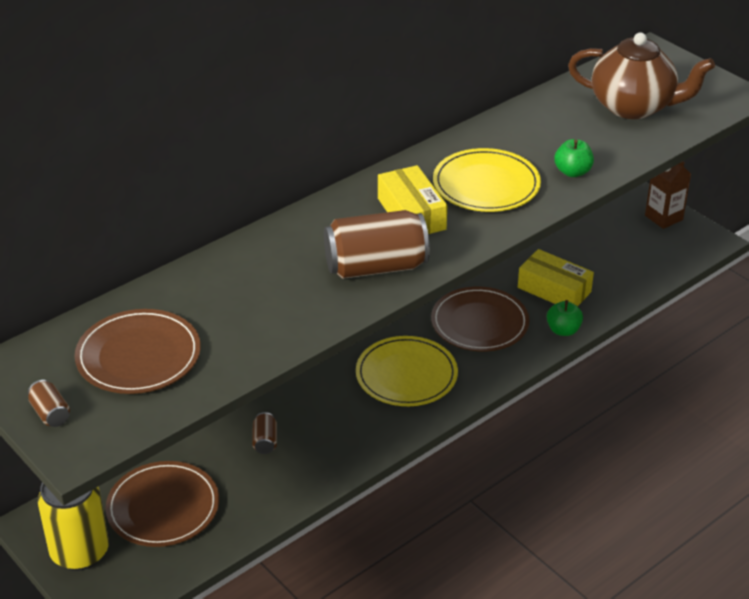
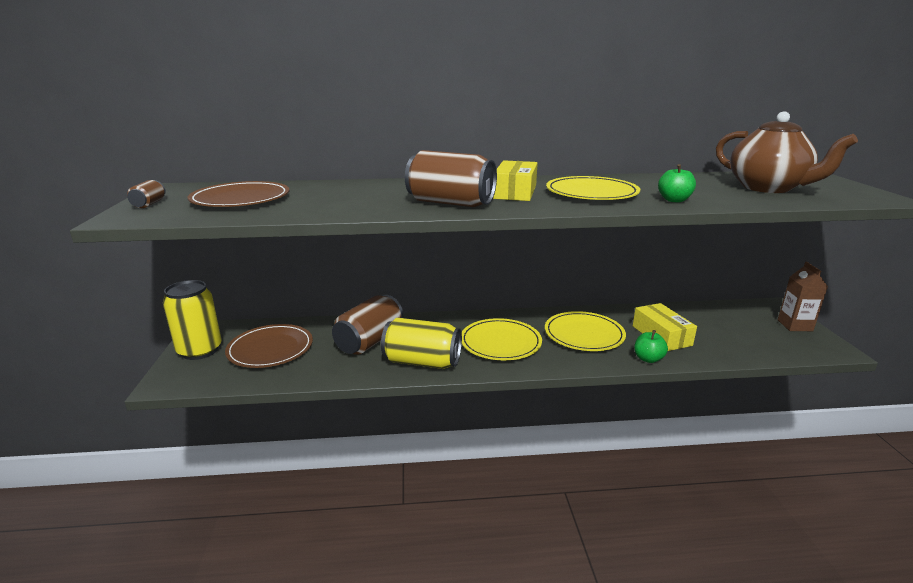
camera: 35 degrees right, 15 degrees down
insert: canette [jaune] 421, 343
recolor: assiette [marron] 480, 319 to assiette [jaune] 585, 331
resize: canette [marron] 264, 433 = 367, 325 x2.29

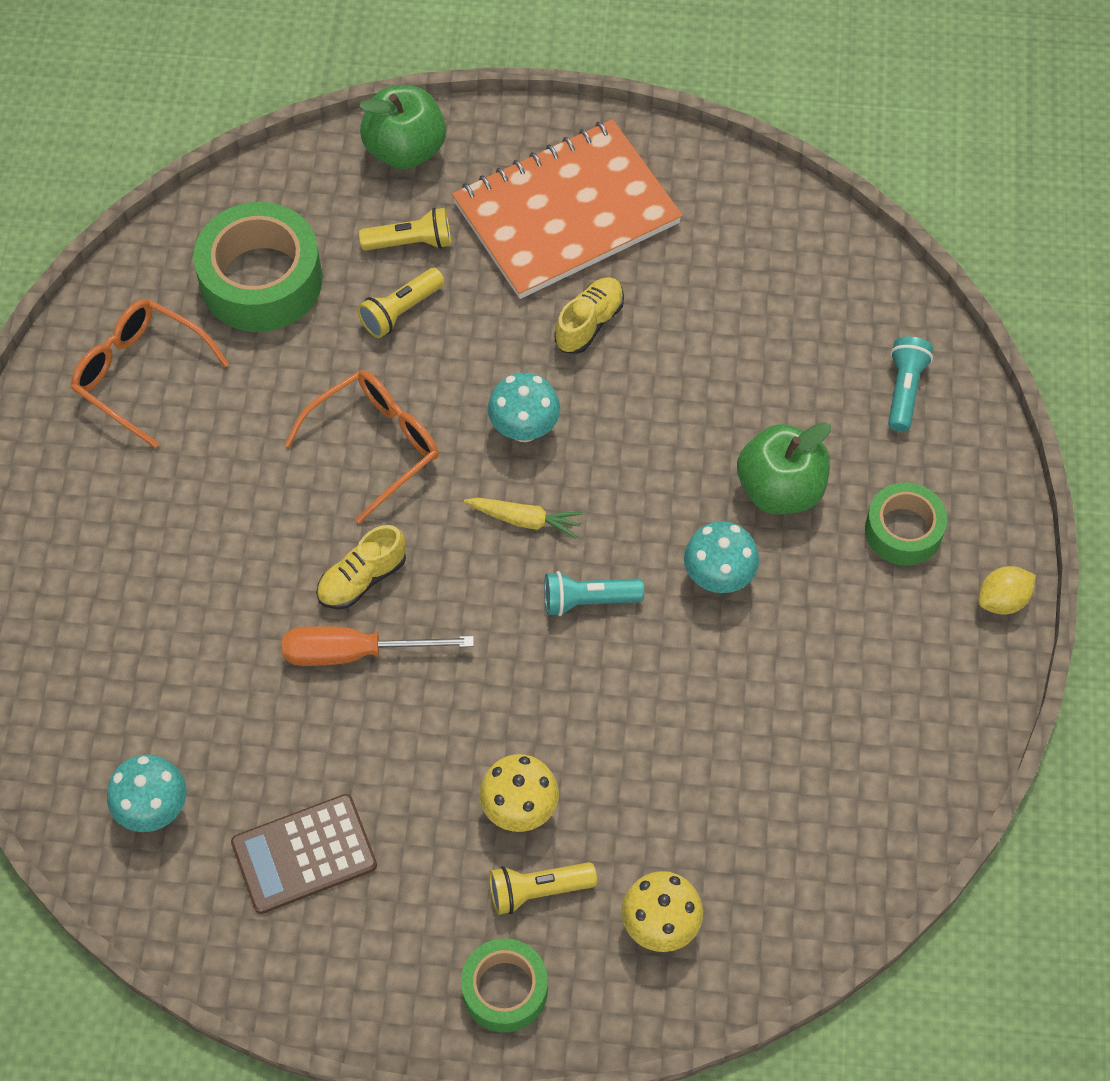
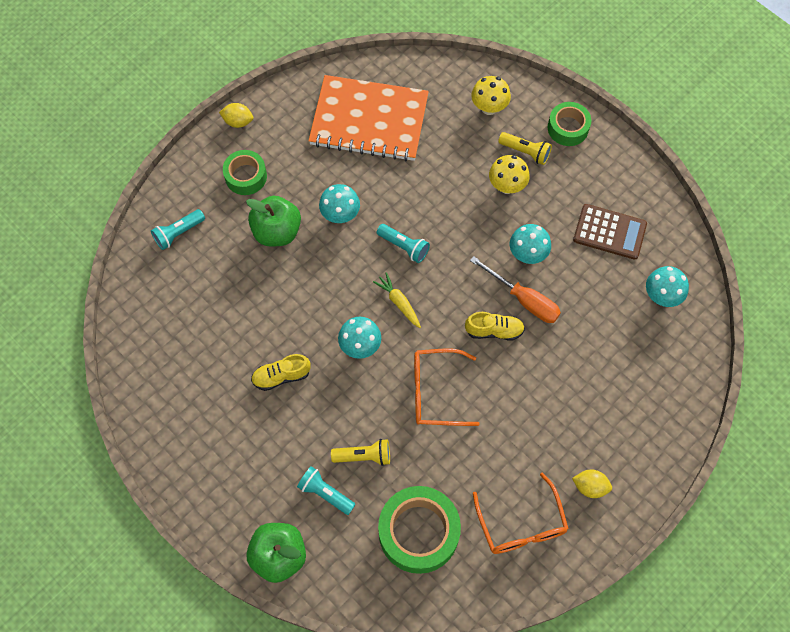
camera: 140 degrees left, 5 degrees up
insert: champignon [turquoise] 530, 244; citron [jaune] 592, 484
move: carnet [orange] 567, 209 to 368, 118
recolor: lampe de poche [jaune] 405, 229 to lampe de poche [turquoise] 326, 490

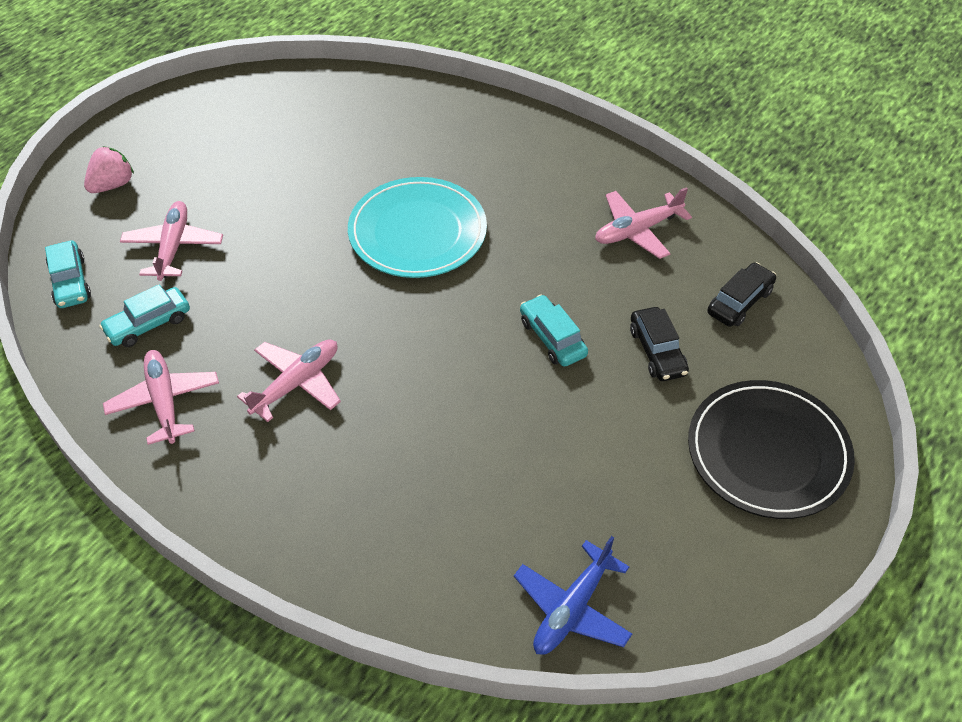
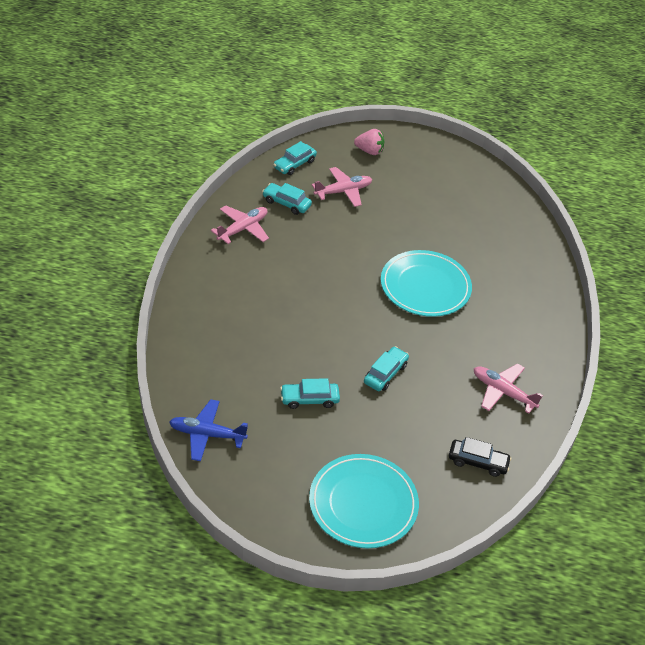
camera: 60 degrees right, 5 degrees down
delete: avion [rose] 289, 380; voiture [noir] 659, 344
insert: voiture [turquoise] 310, 393
recolor: assiette [noir] 771, 449 to assiette [turquoise] 364, 501

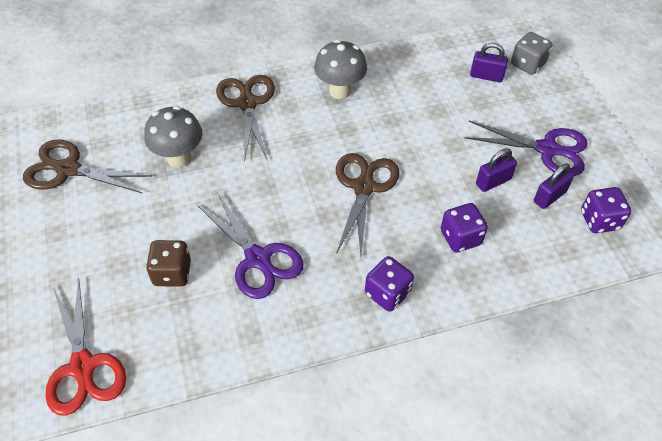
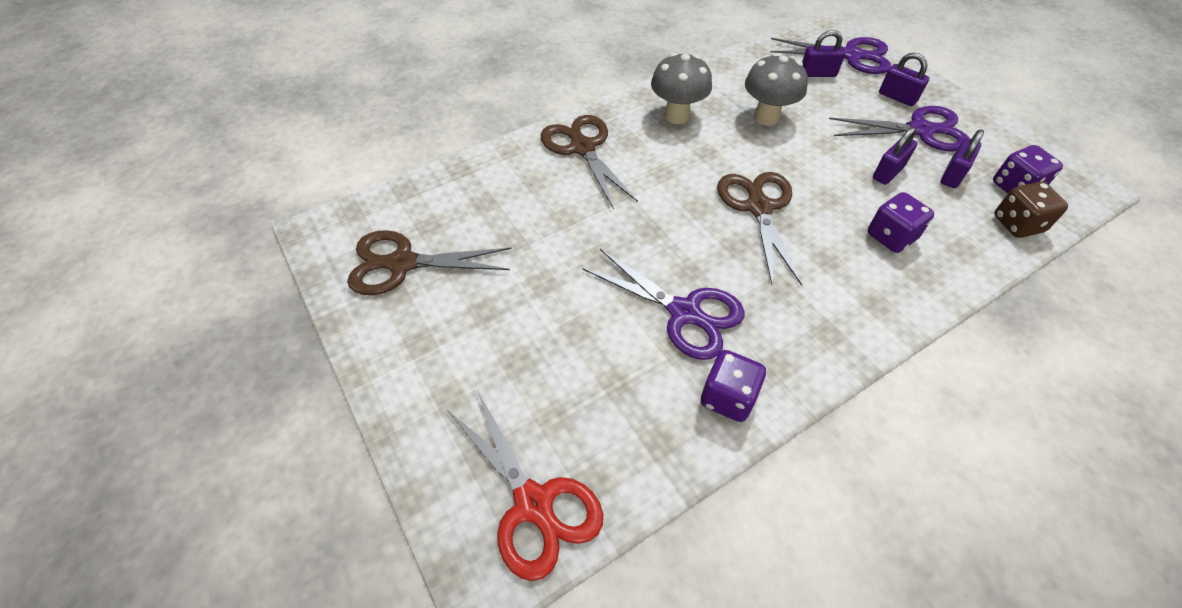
camera: 15 degrees left, 0 degrees up
insert: cadenas [violet] 904, 79
move: champignon [gris] 173, 137 to 776, 89; dé [marron] 168, 263 to 1031, 210; dé [violet] 389, 284 to 733, 386
replace: dé [gris] 531, 53 to ciseaux [violet] 831, 55

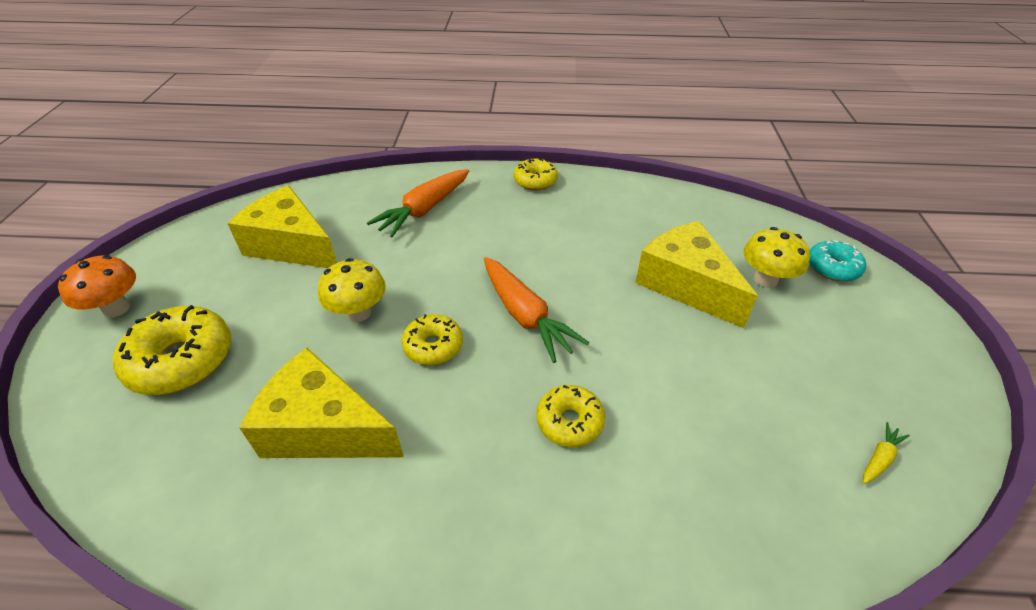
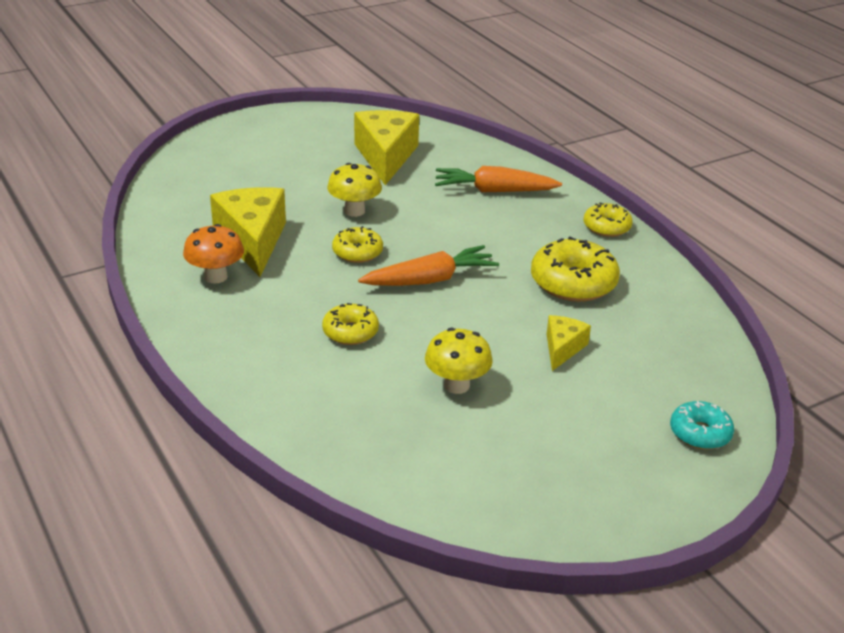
camera: 55 degrees right, 10 degrees down
delete: carotte [jaune] 886, 453
move: champignon [orange] 97, 286 to 213, 254; beignet [jaune] 172, 350 to 575, 269; champignon [jaune] 776, 257 to 459, 361
rotate: carotte [orange] 536, 310 = 428, 265 135 degrees counterclockwise
resize: fromage [jaune] 696, 274 = 569, 343 x0.52

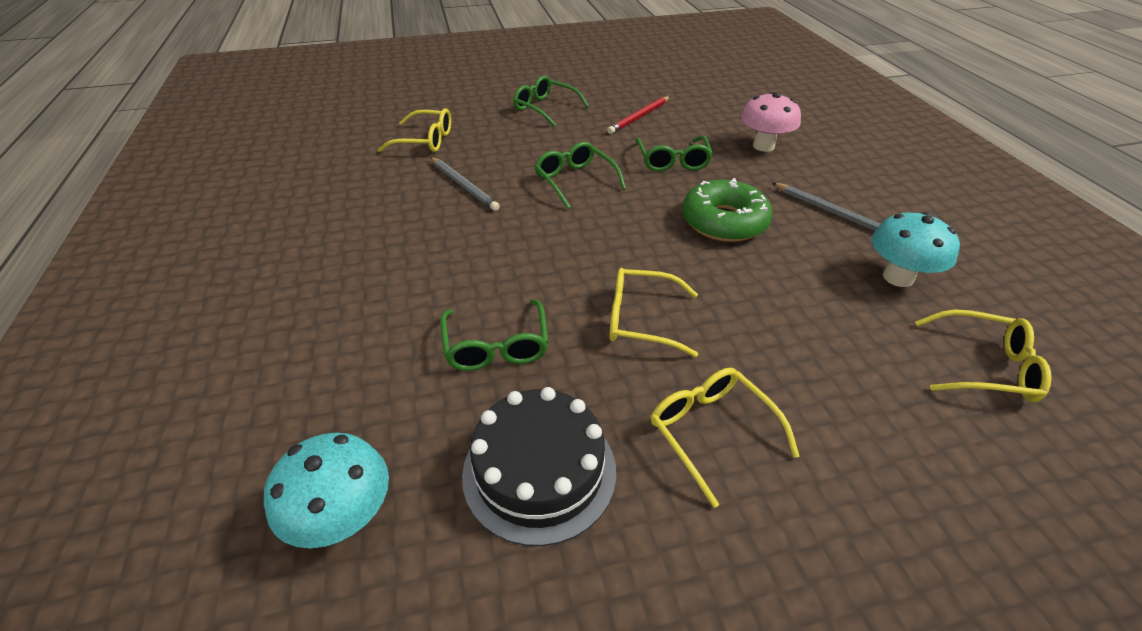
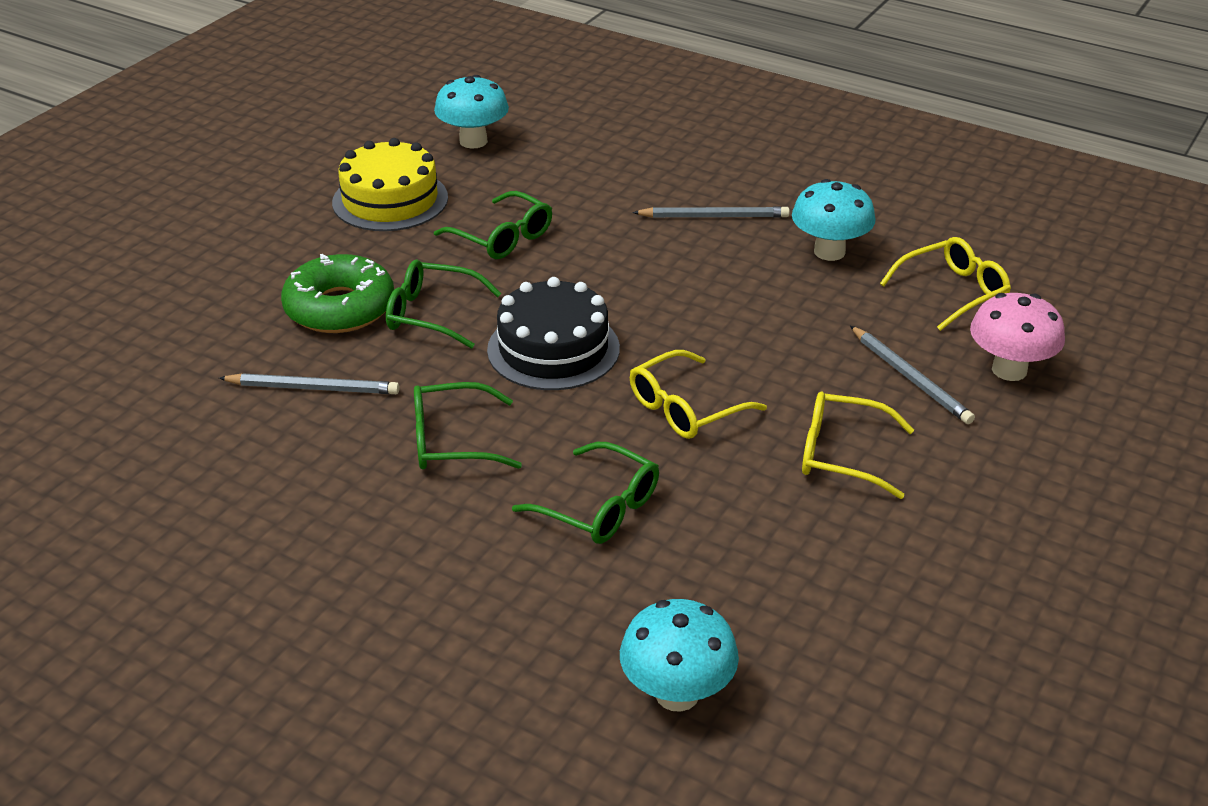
camera: 45 degrees left, 5 degrees down
delete: lunettes [jaune] 414, 130
insert: champignon [turquoise] 471, 112; crayon [gris] 912, 375
move: gâteau [noir] 539, 466 to 553, 333; lunettes [vert] 551, 101 to 468, 425; beignet [vert] 727, 210 to 337, 293; champignon [rose] 771, 122 to 1017, 337
replace: crayon [rouge] 638, 115 to gâteau [jaune] 390, 184

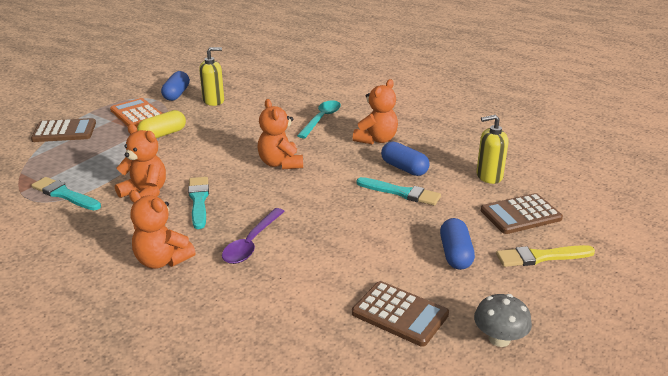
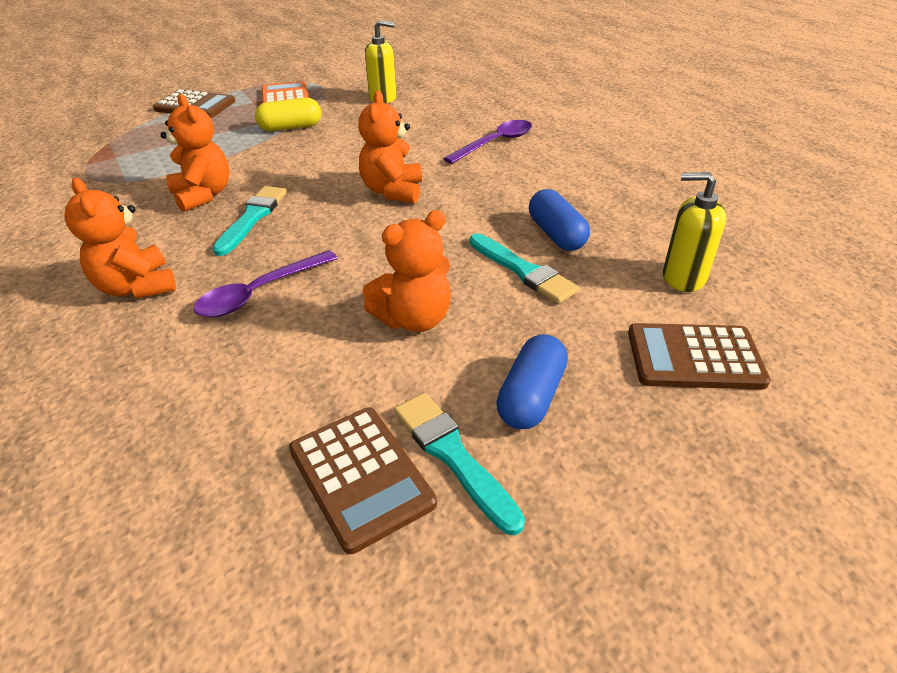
camera: 25 degrees right, 10 degrees up
delete: gélule [bleu] 175, 86; champignon [gris] 503, 320; pinceau [jaune] 545, 256
move: pinceau [turquoise] 66, 193 to 459, 464; ours en peluche [orange] 375, 112 to 406, 271
recolor: cuillère [turquoise] 319, 119 to cuillère [violet] 487, 142

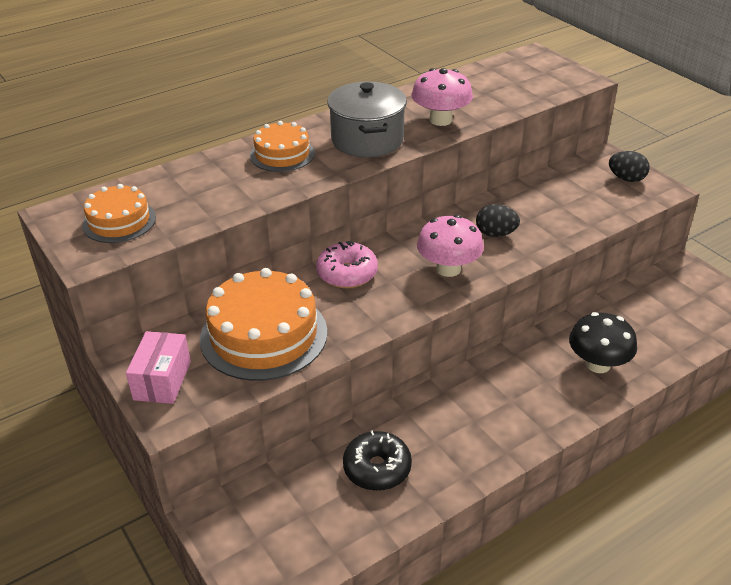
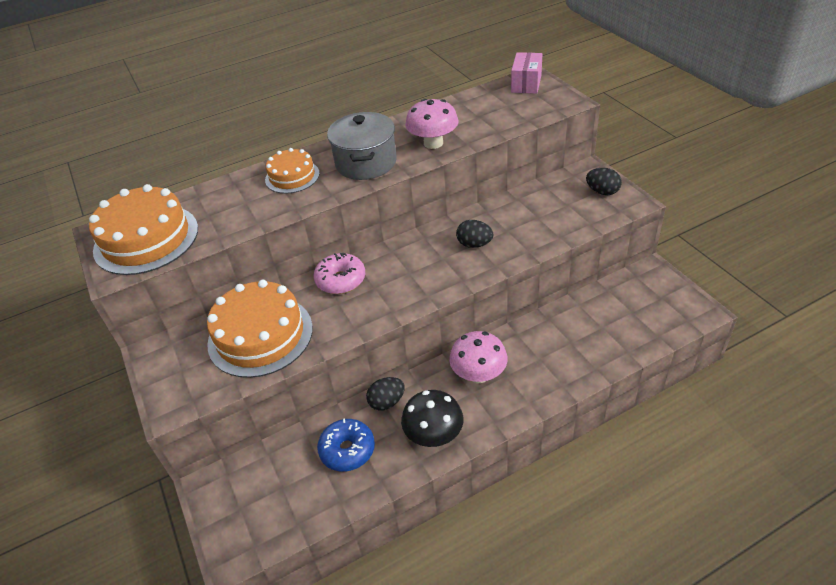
camera: 10 degrees right, 5 degrees up
insert: œuf [noir] 385, 394
move: boîte [rose] 158, 367 to 526, 73; champignon [rose] 450, 246 to 478, 357; champignon [noir] 603, 342 to 432, 418
recolor: beignet [noir] 377, 460 to beignet [bleu] 346, 445
resize: gâteau [orange] 119, 213 = 143, 229 x1.75

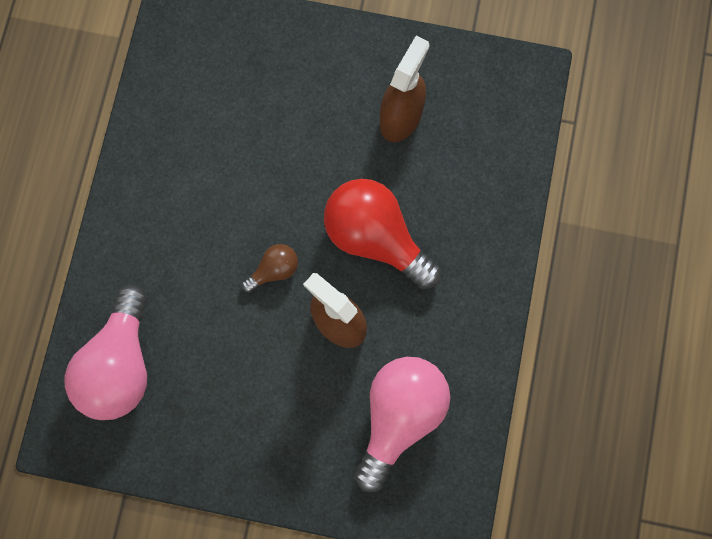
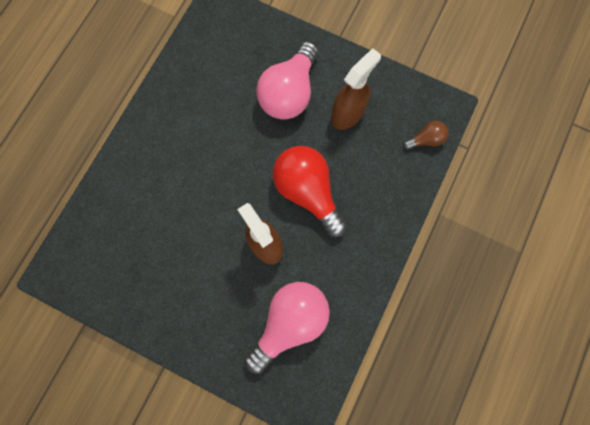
camera: 15 degrees right, 0 degrees up
move: ampoule [rose] 105, 352 to 287, 81; ampoule [marron] 270, 268 to 425, 135

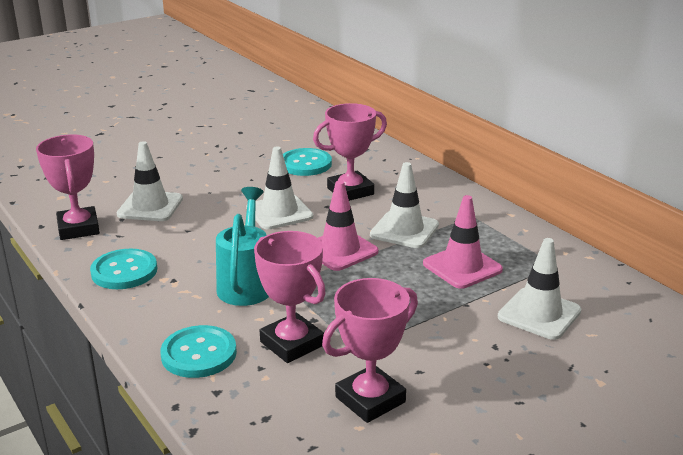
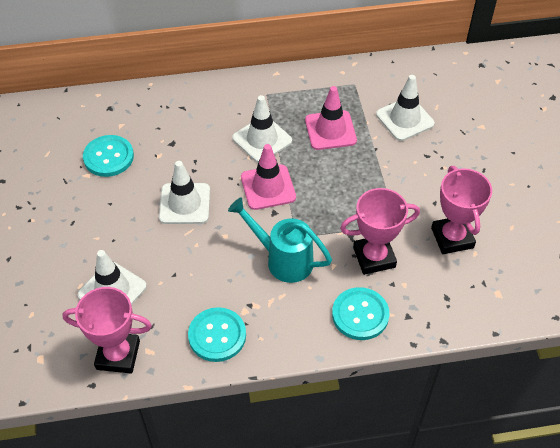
camera: 65 degrees left, 25 degrees up
delete: trophée [rose] 350, 152

